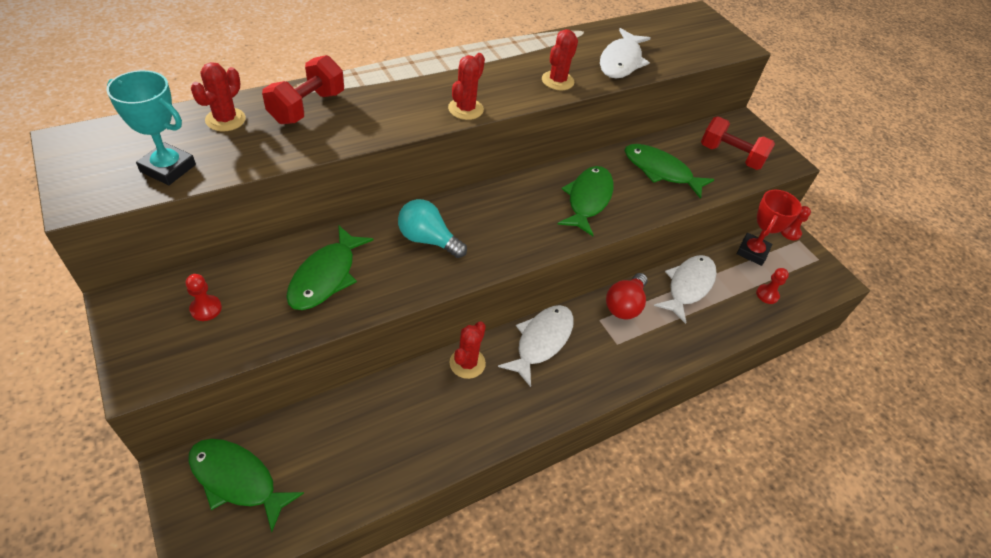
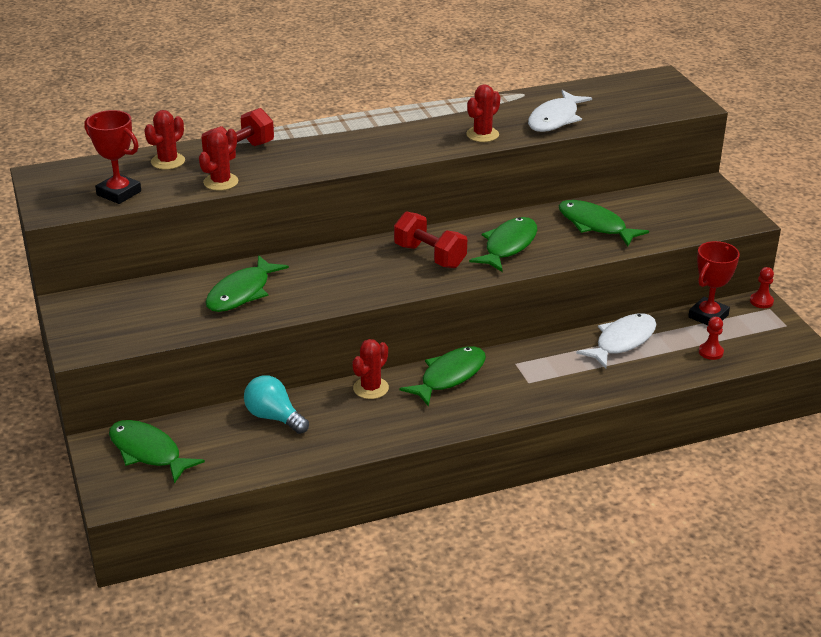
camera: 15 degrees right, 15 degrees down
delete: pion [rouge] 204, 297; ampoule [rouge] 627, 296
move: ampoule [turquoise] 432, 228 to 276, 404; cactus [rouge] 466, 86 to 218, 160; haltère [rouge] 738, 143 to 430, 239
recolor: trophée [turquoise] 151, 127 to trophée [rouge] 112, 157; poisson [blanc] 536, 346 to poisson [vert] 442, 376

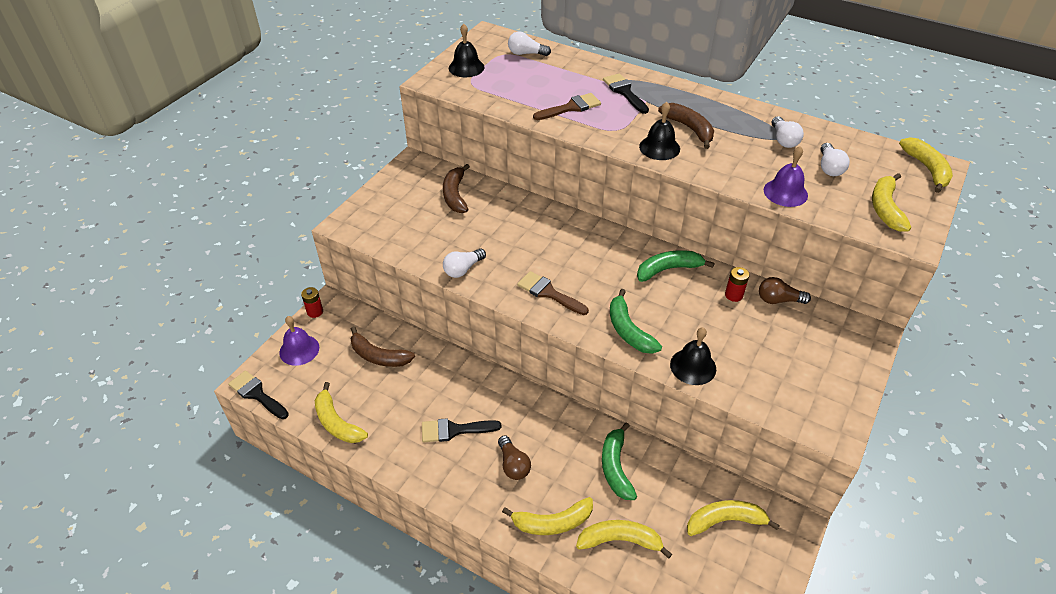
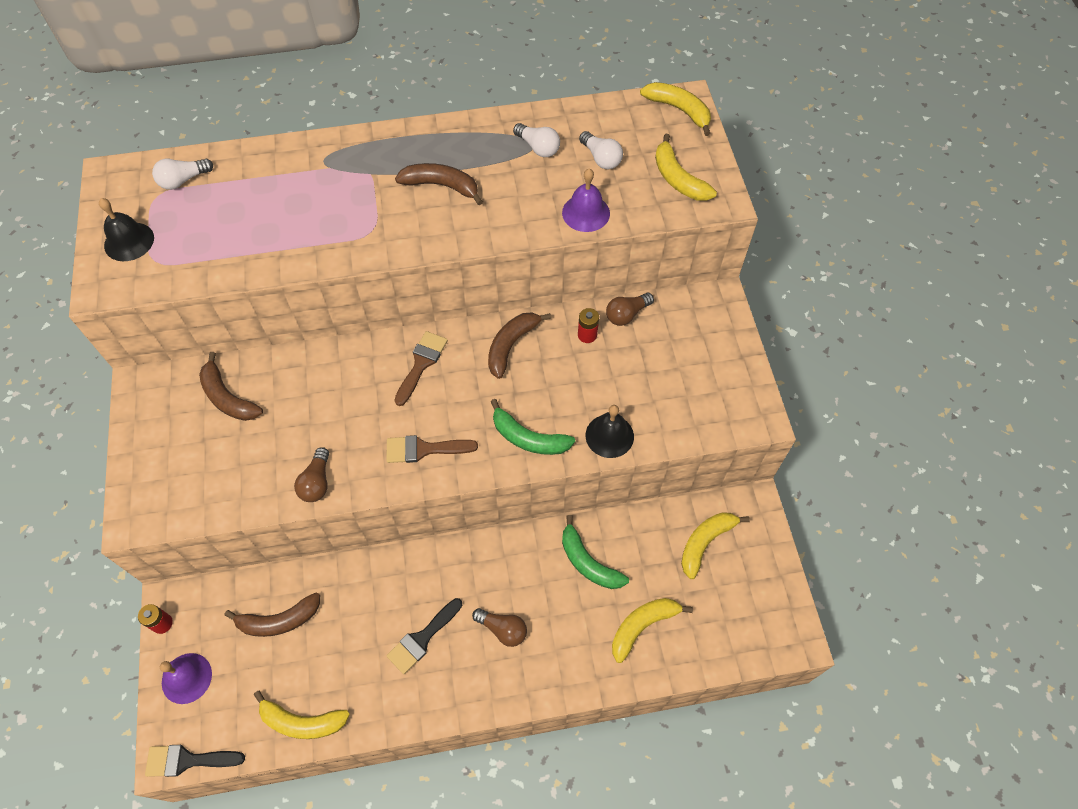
camera: 40 degrees left, 15 degrees up
delete: banane [jaune] 547, 516; pinceau [noir] 626, 93; cloche [noir] 659, 131
move: pinceau [marron] 567, 106 to 421, 368
recolor: ampoule [blanc] 464, 263 to ampoule [marron] 311, 474; banane [vert] 676, 266 to banane [marron] 519, 345

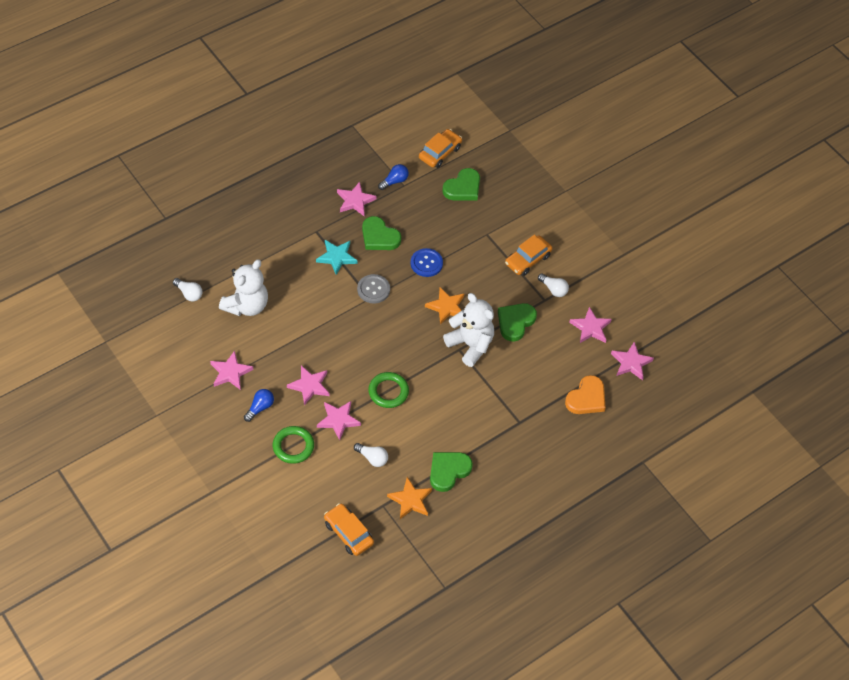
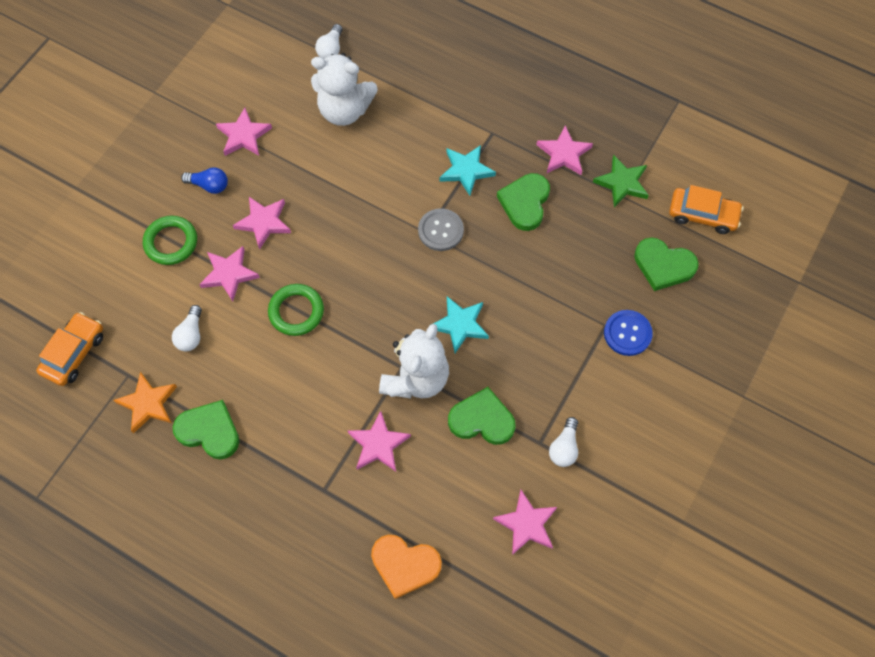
camera: 70 degrees right, 10 degrees up
delete: voiture [orange] 528, 255
move: bouton [bleu] 427, 262 to 628, 333; étoile [rose] 632, 361 to 379, 441
replace: ampoule [bleu] 393, 177 to étoile [vert] 621, 181
recolor: étoile [orange] 444, 306 to étoile [turquoise] 459, 324

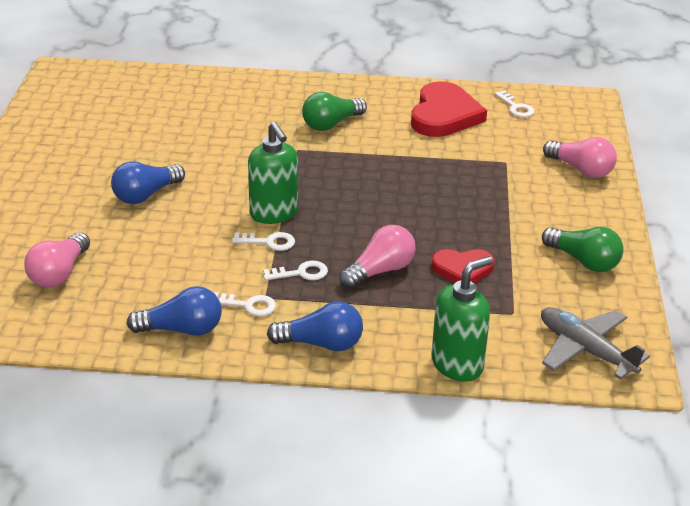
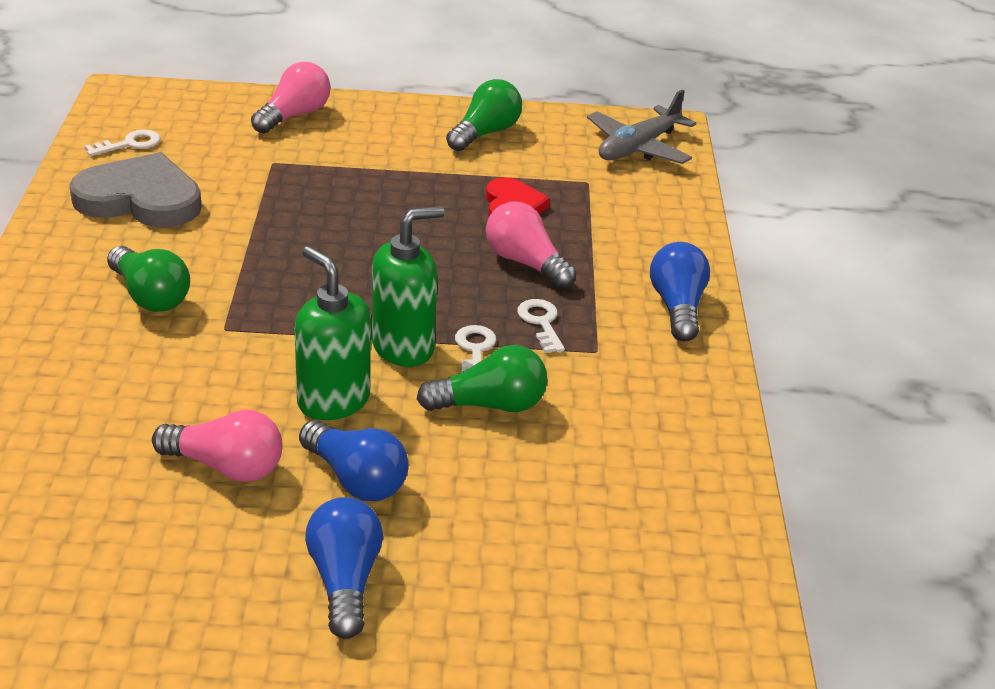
camera: 95 degrees left, 0 degrees up
delete: clé [blanc] 245, 304
insert: ampoule [vert] 482, 378
move: ampoule [rose] 57, 260 to 217, 446; ampoule [bleu] 174, 311 to 344, 568; distributeur de savon [vert] 462, 318 to 333, 333
recolor: cœur [rouge] 449, 109 to cœur [gris] 135, 189

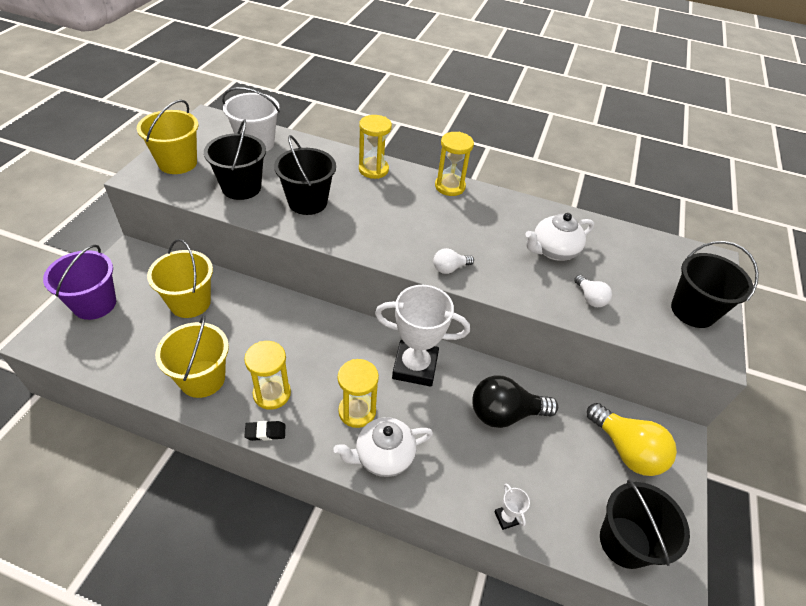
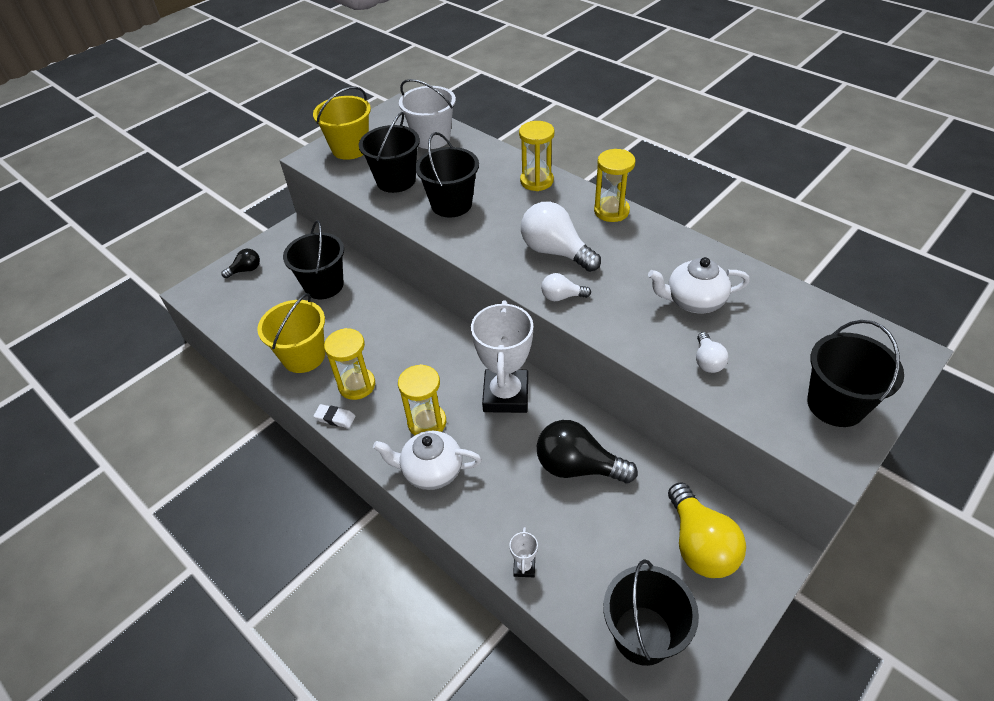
camera: 30 degrees right, 0 degrees up
insert: ampoule [blanc] 561, 237
replace: seau [violet] 79, 282 to ampoule [noir] 240, 263
recolor: seau [jaune] 180, 278 to seau [noir] 313, 259; gomme [noir] 264, 431 to gomme [blanc] 334, 416
rotate: trophée [blanc] 422, 336 = 502, 356 60 degrees clockwise

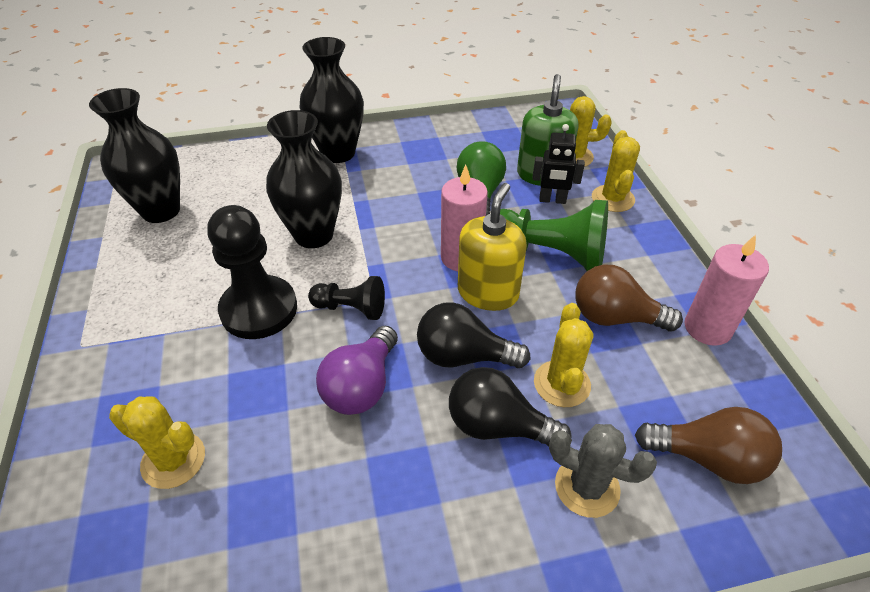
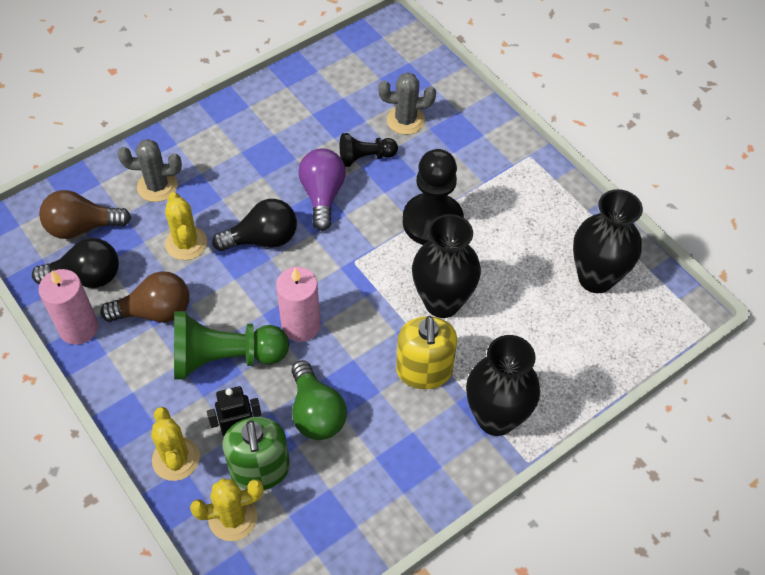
camera: 155 degrees right, 10 degrees up
move: pion [noir] 346, 298 to 369, 150; ampoule [noir] 510, 407 to 75, 263; distributeur de savon [jaune] 492, 247 to 426, 352
recolor: cactus [jaune] 157, 442 to cactus [gris] 407, 103

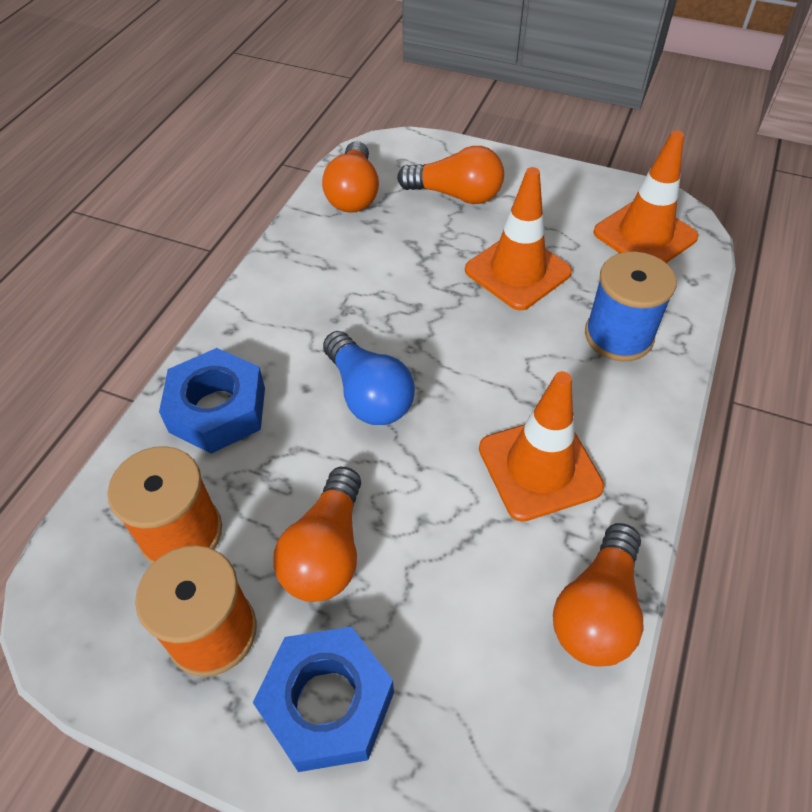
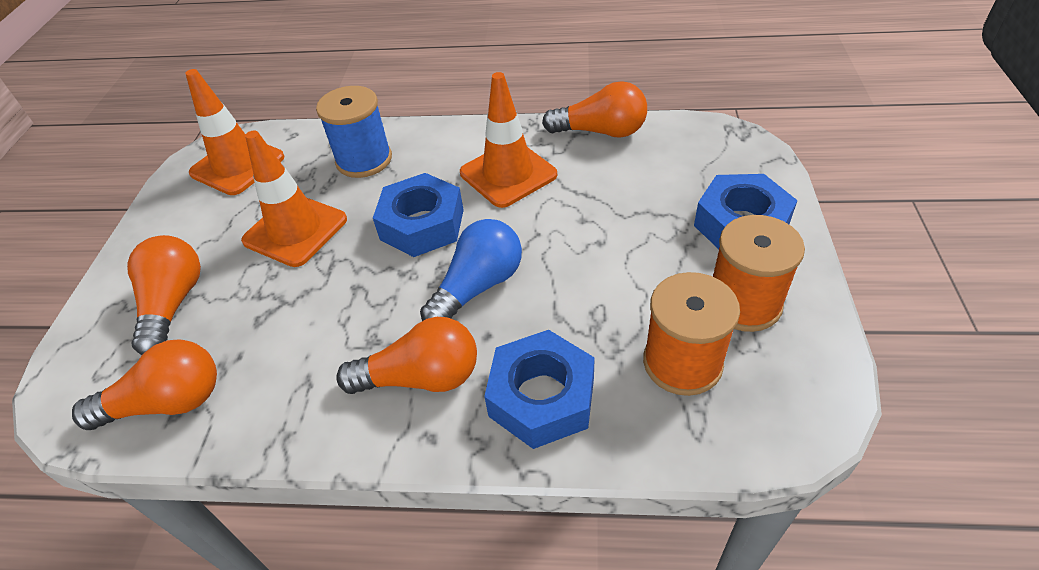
camera: 105 degrees left, 5 degrees down
insert: écrou [bleu] 418, 215
move: ampoule [orange] 317, 534 to 406, 355

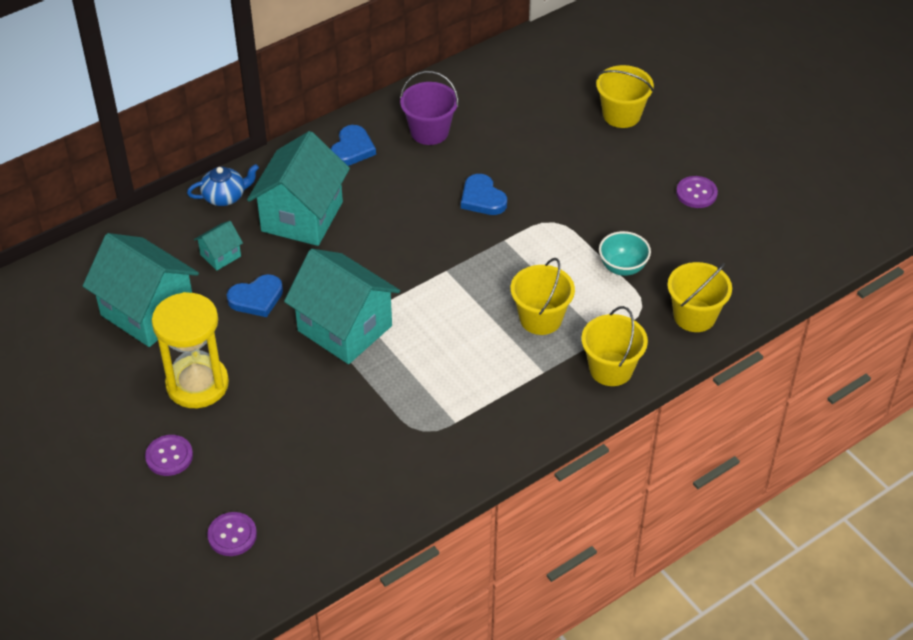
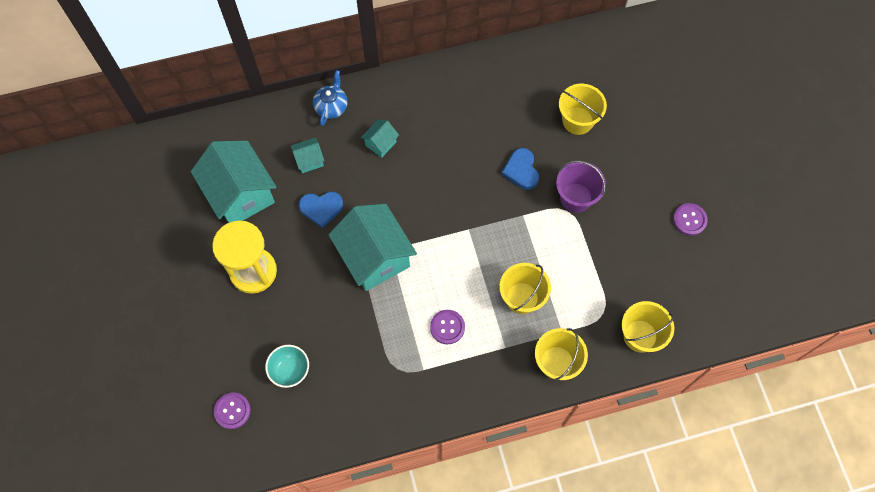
camera: 20 degrees right, 20 degrees up
delete: cœur [bleu] 353, 145
move: bouton [violet] 169, 455 to 447, 327; seau [violet] 429, 108 to 581, 186; seau [jaune] 625, 96 to 583, 109; bol [turquoise] 625, 253 to 287, 366
rotate: théière [bleu] 223, 185 = 330, 98 75 degrees counterclockwise
resize: maison [turquoise] 298, 188 = 380, 138 x0.45

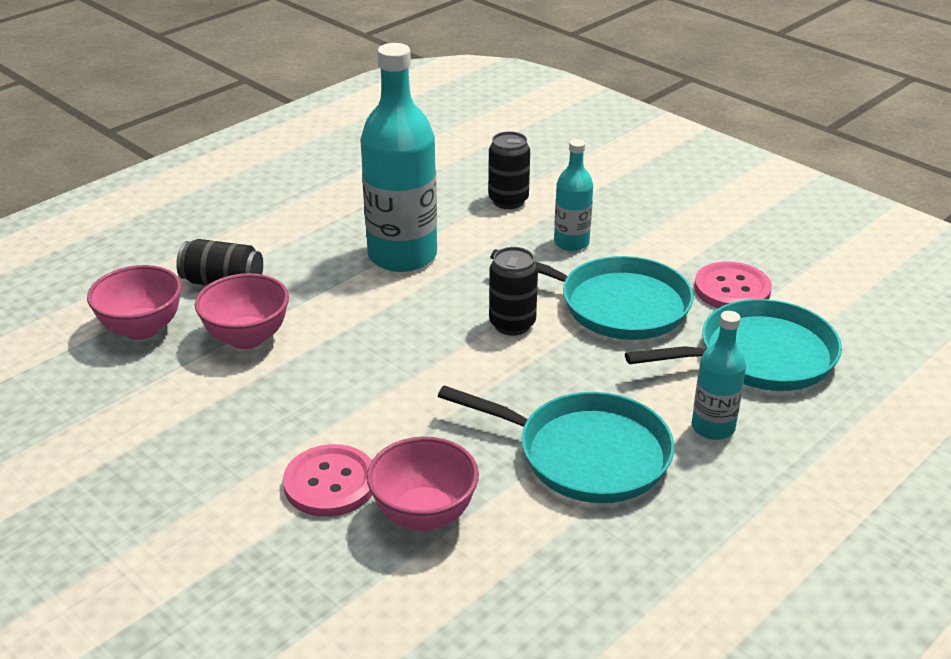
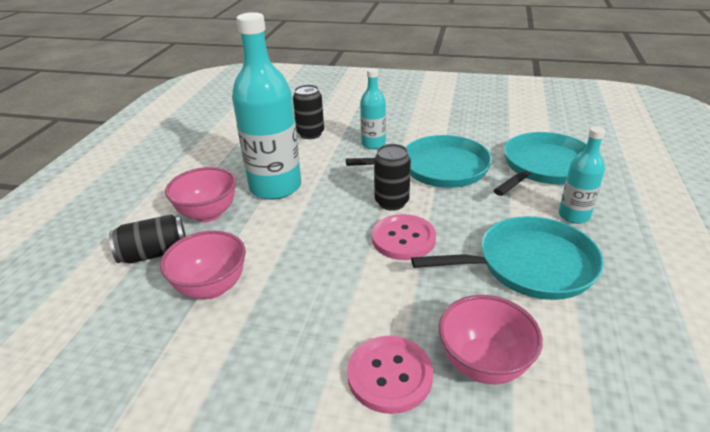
camera: 30 degrees left, 0 degrees up
move: bol [rose] 134, 302 to 200, 194; bouton [rose] 733, 284 to 404, 237

